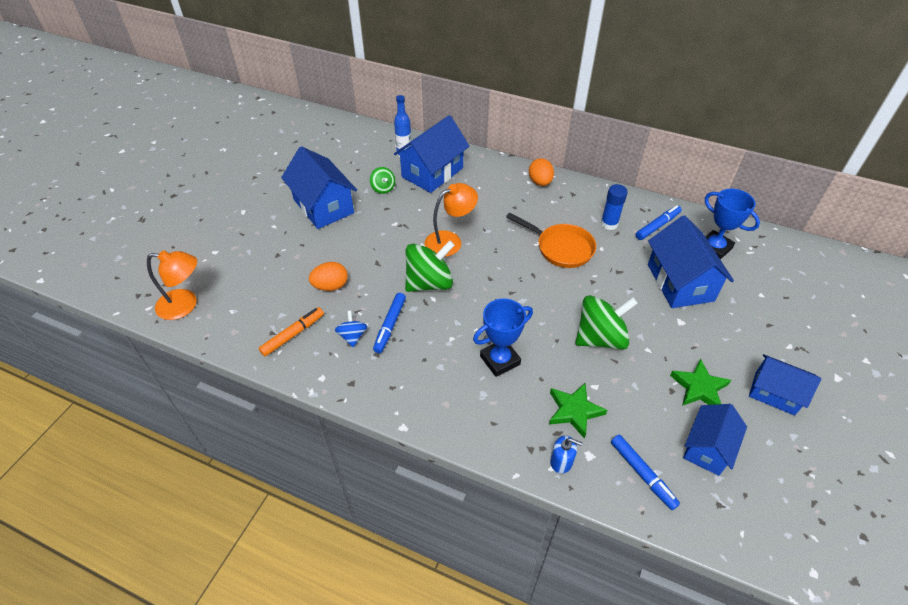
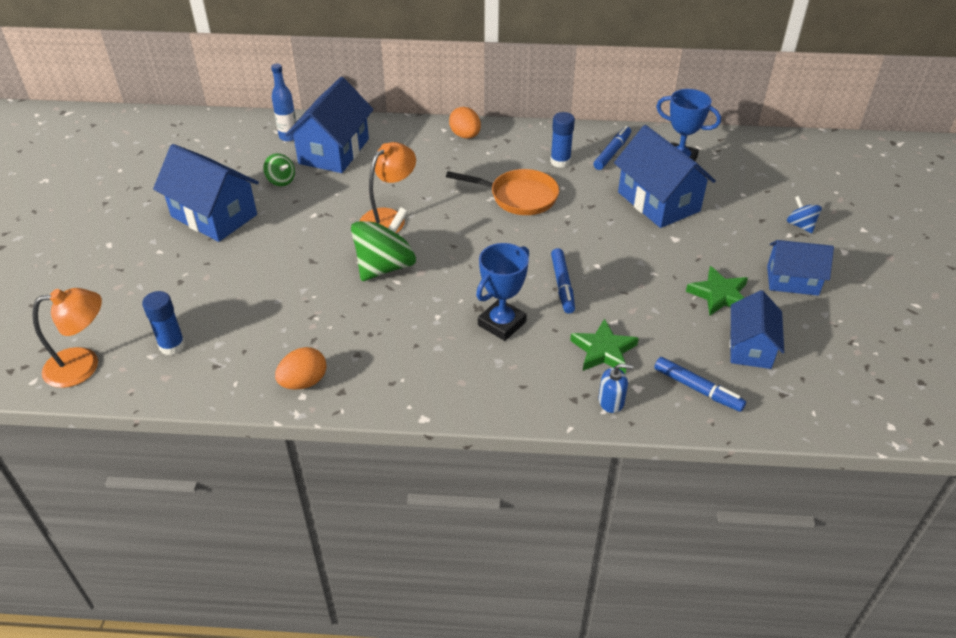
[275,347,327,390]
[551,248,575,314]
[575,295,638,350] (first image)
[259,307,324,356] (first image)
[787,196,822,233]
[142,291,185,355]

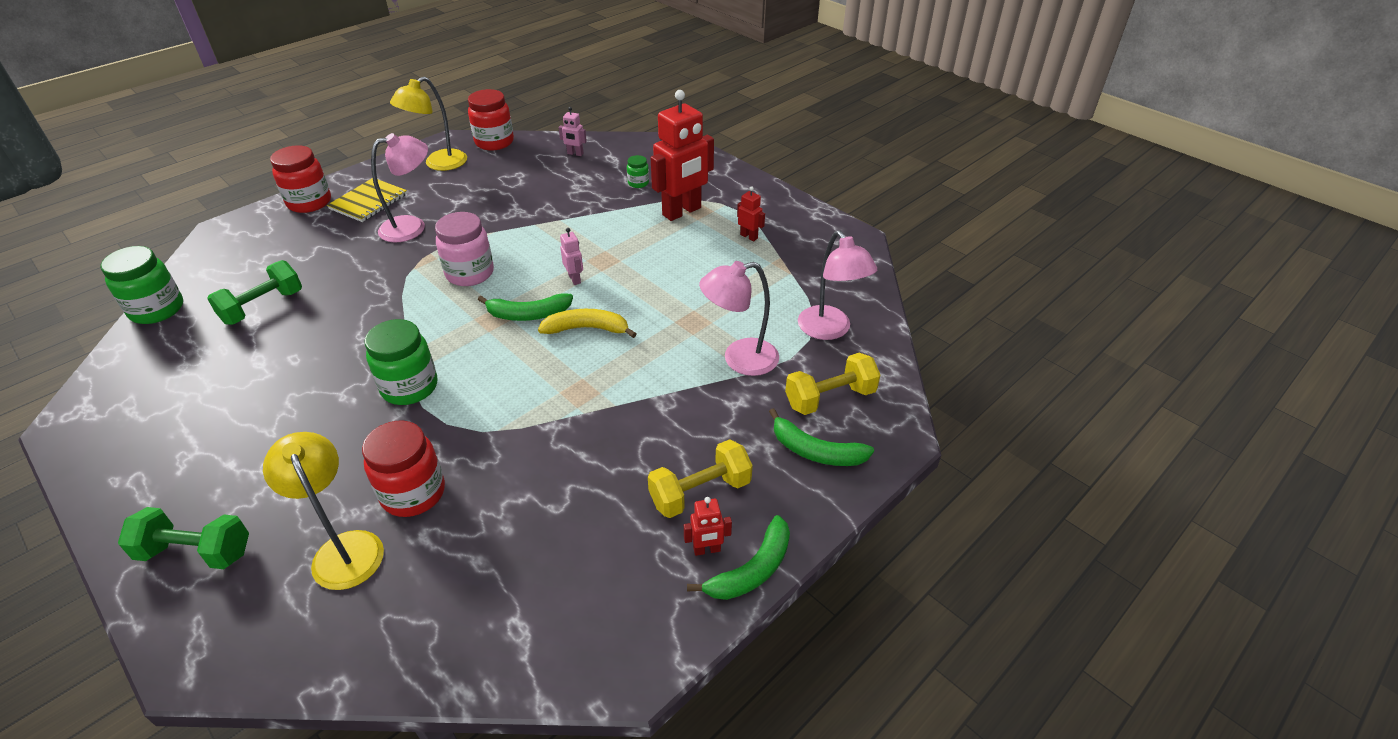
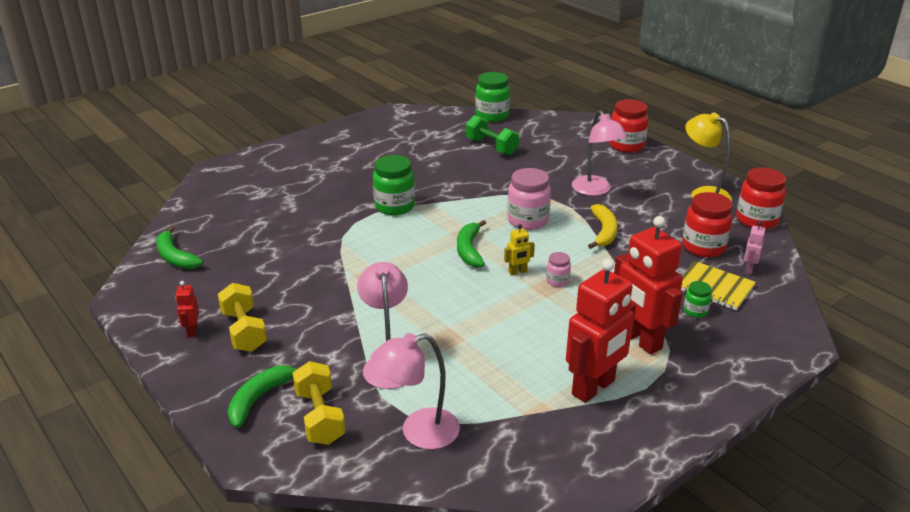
[681,261,756,310]
[566,259,636,403]
[504,224,535,275]
[588,204,618,249]
[682,192,733,257]
[263,432,384,590] (first image)
[118,507,249,569] (first image)
[156,226,203,269]
[546,252,571,287]

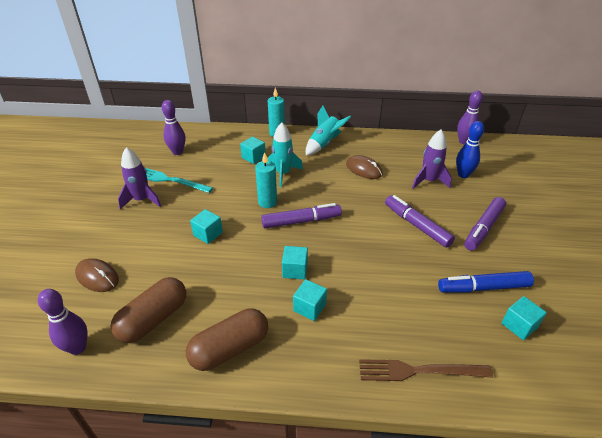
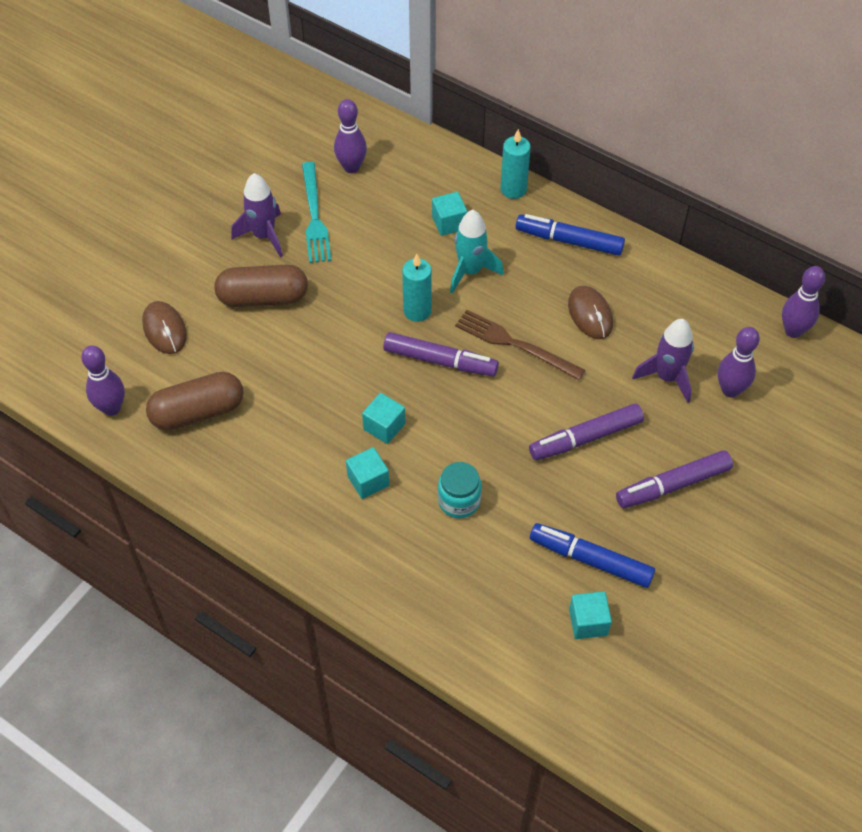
[516,214,625,256]
[718,327,760,398]
[302,162,331,263]
[529,404,644,460]
[190,209,223,244] (first image)
[214,265,308,307]
[455,310,585,380]
[438,462,482,518]

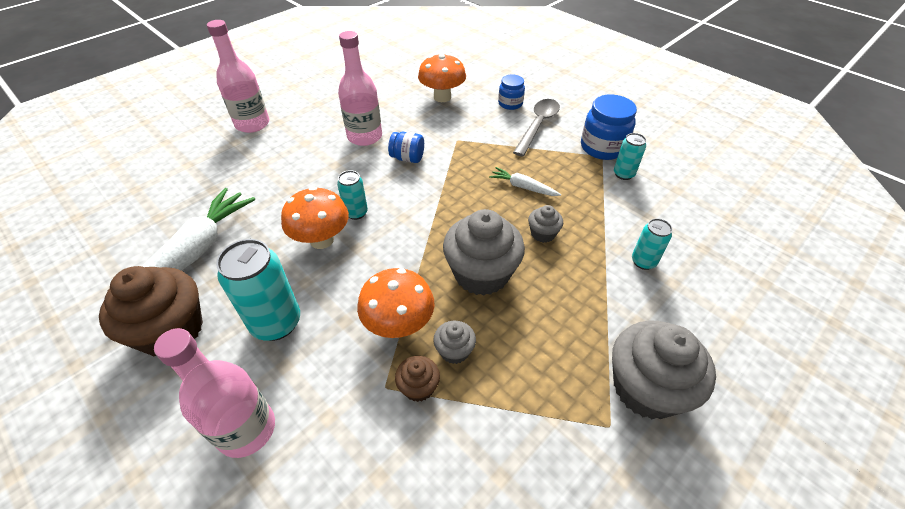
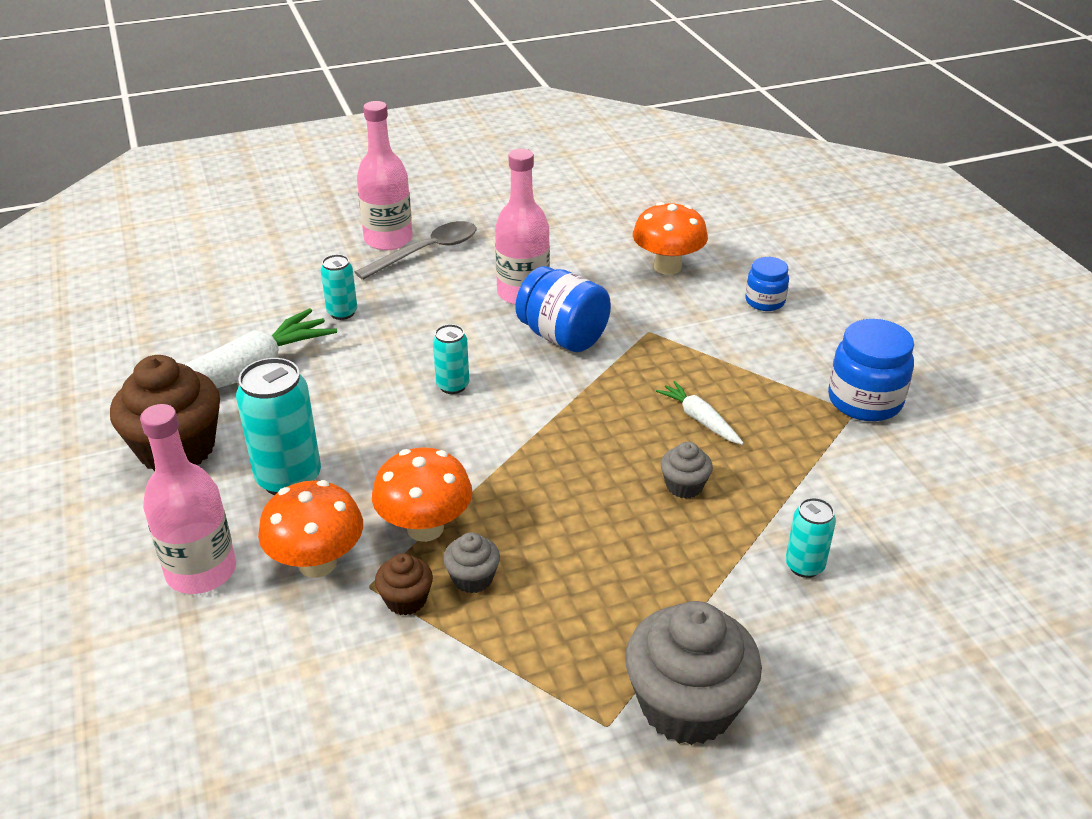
[355,221,476,280]
[515,266,611,352]
[321,254,357,320]
[258,480,363,578]
[443,209,525,296] (first image)

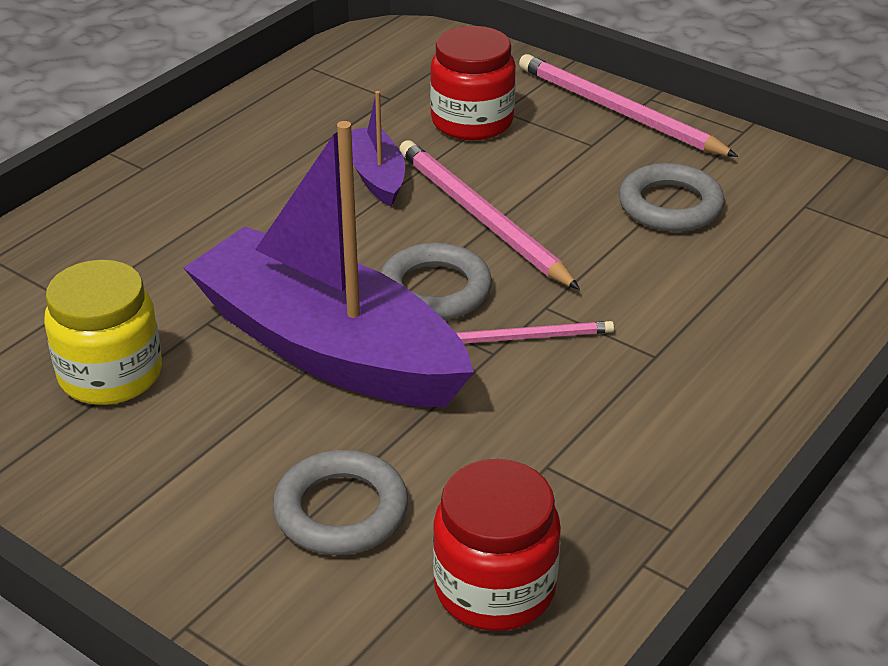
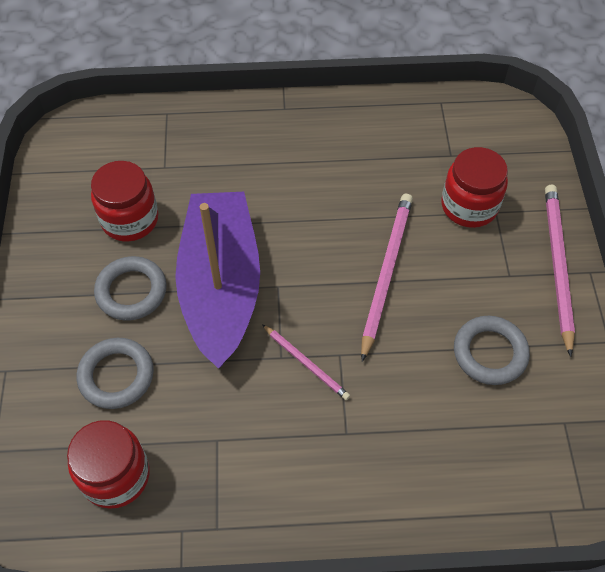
[351,91,405,206] (first image)
[94,256,167,320]
[91,161,158,241]

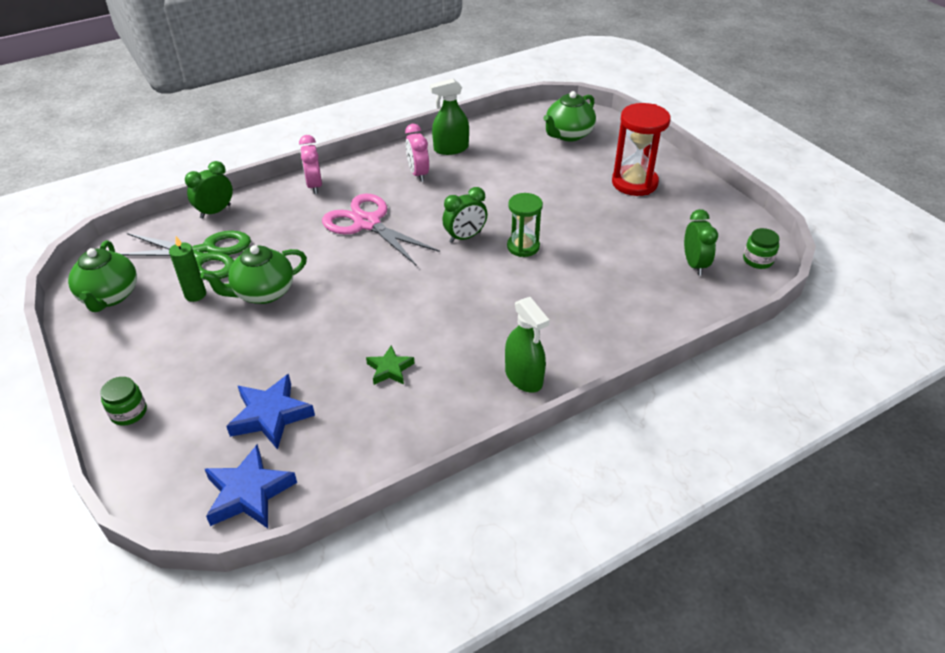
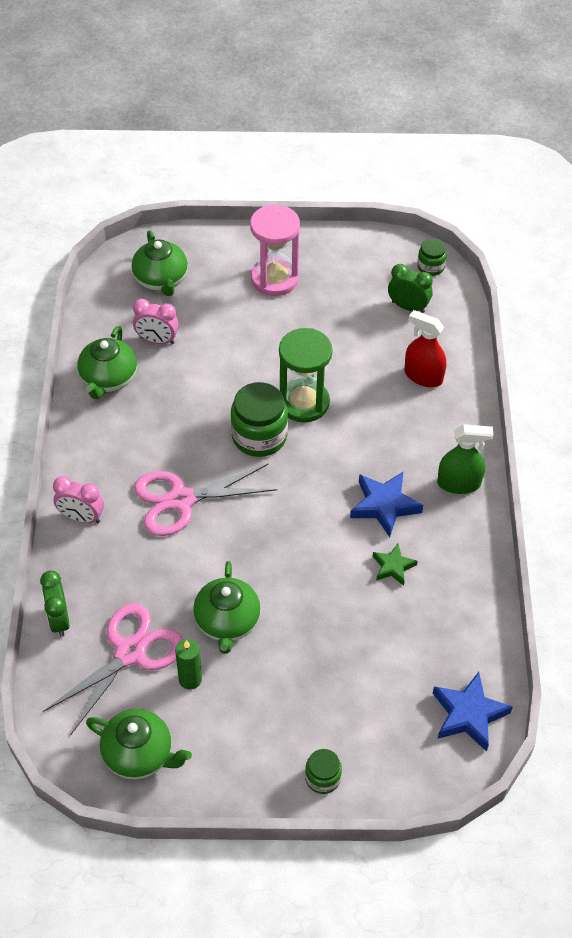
[77,326,137,399]
[250,205,300,296]
[133,299,179,344]
[231,382,288,457]
[279,328,333,422]
[43,603,183,736]
[350,472,423,537]
[405,310,446,387]

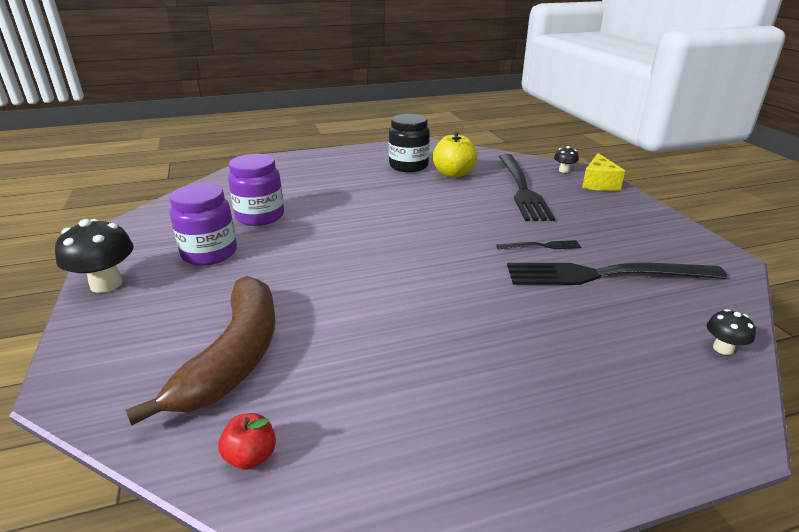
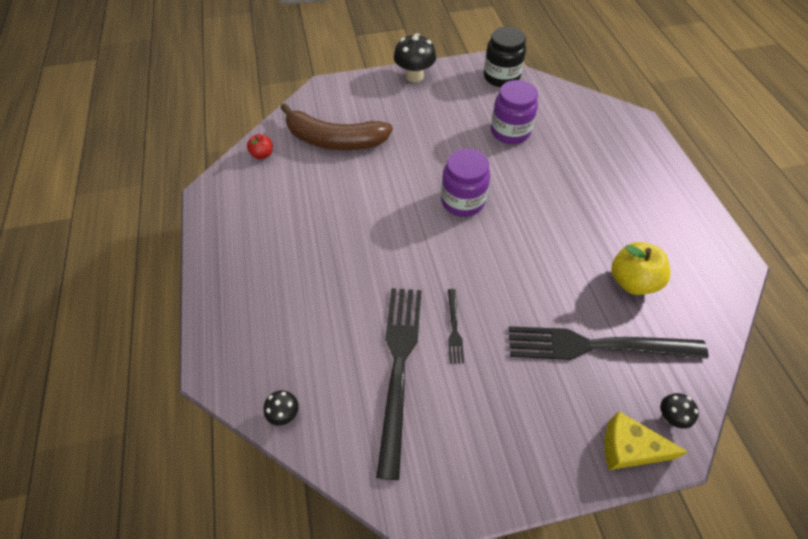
[484,27,526,87]
[441,148,490,217]

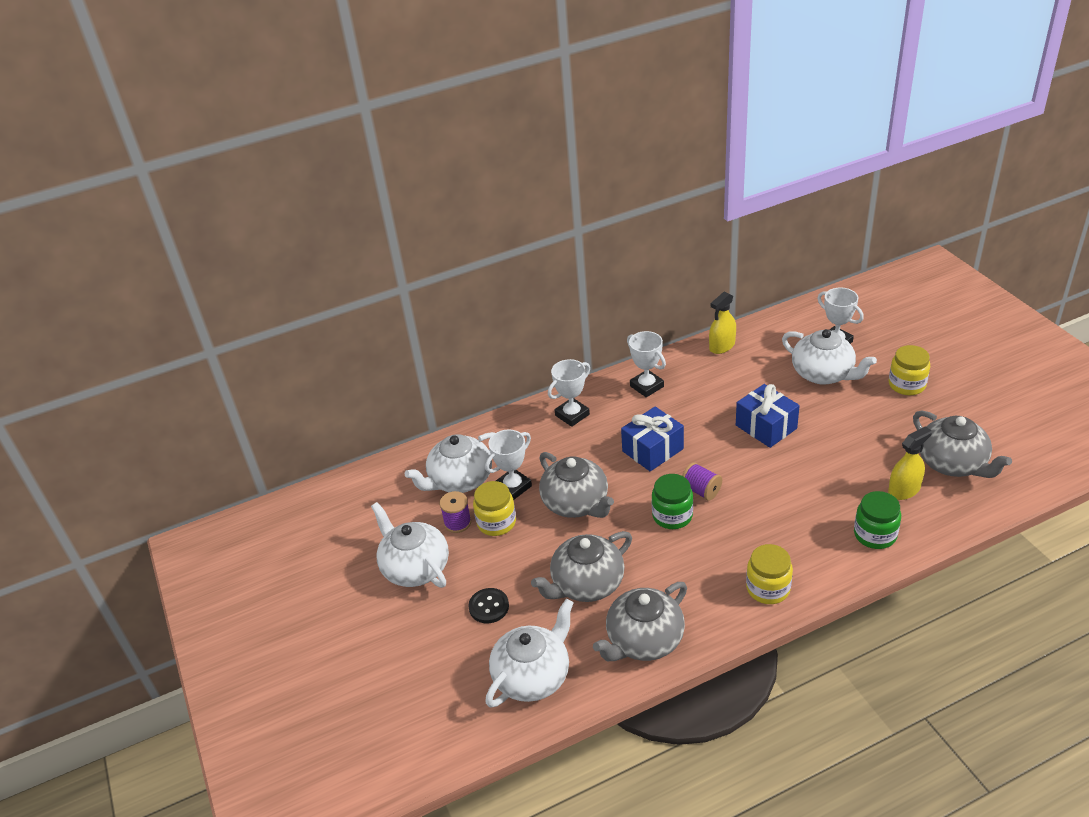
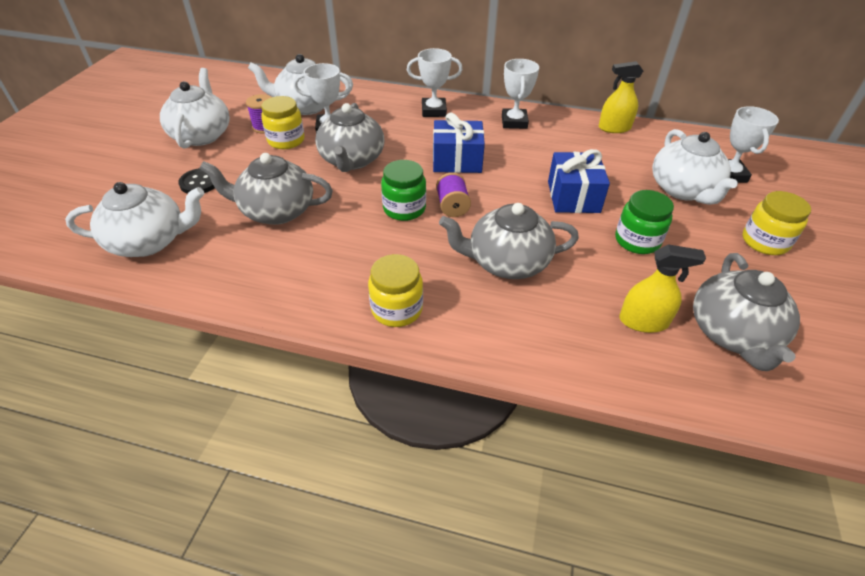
[615,190,674,254]
[439,203,579,279]

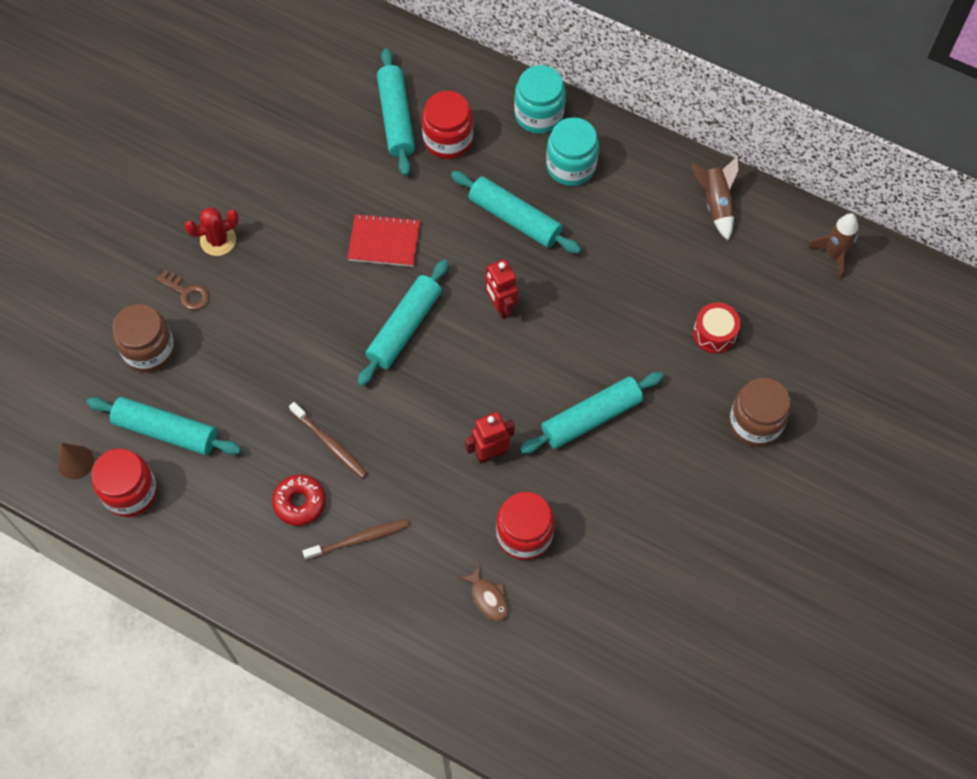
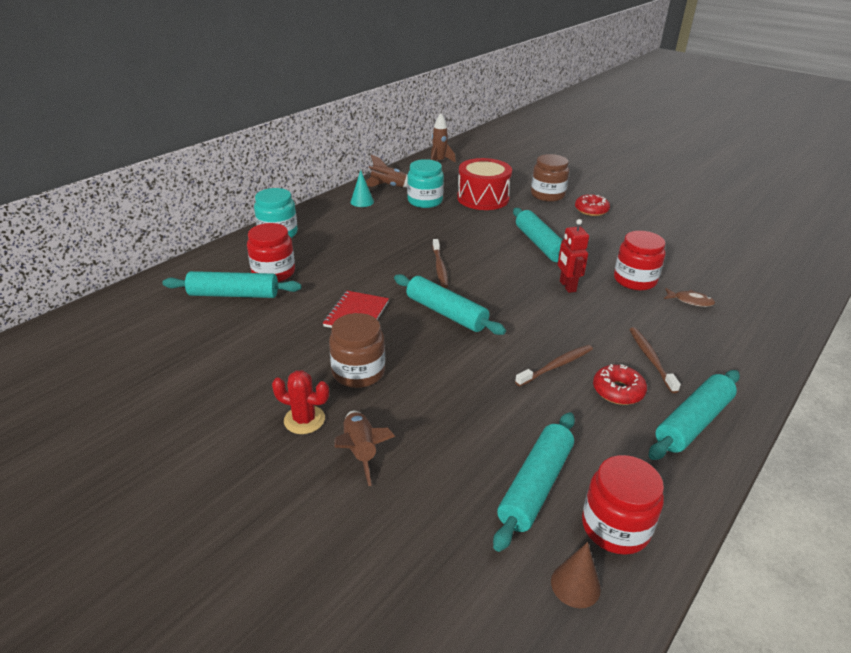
[407,159,444,208]
[649,370,740,460]
[272,370,329,434]
[433,239,448,288]
[334,411,395,486]
[457,158,512,210]
[329,313,385,388]
[664,288,715,307]
[351,170,374,207]
[575,194,610,216]

